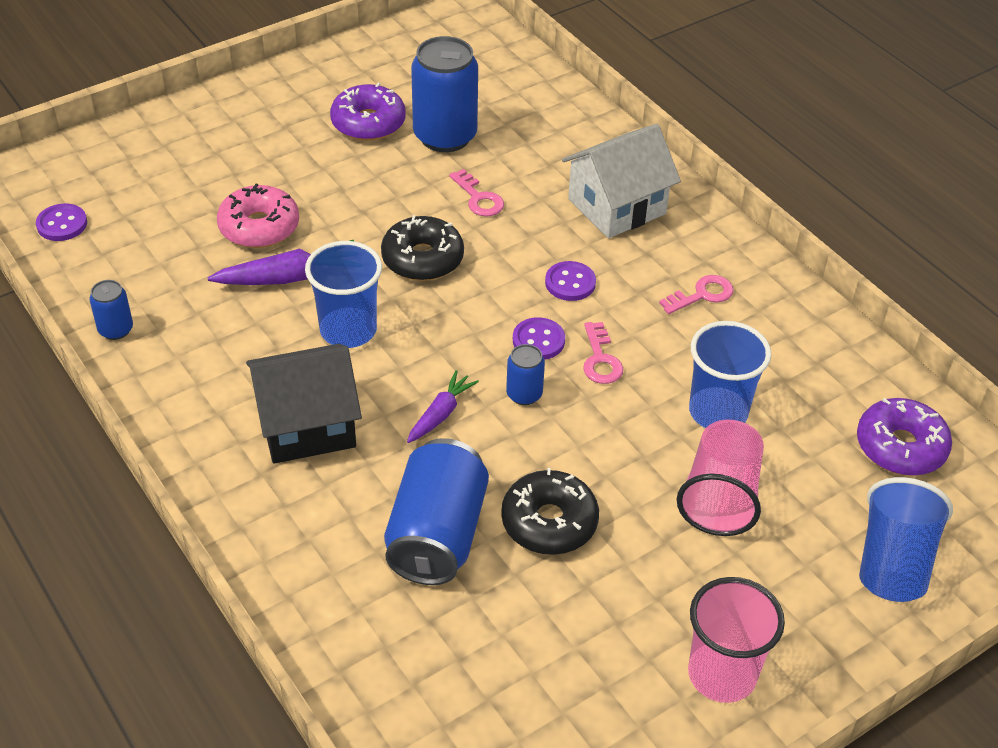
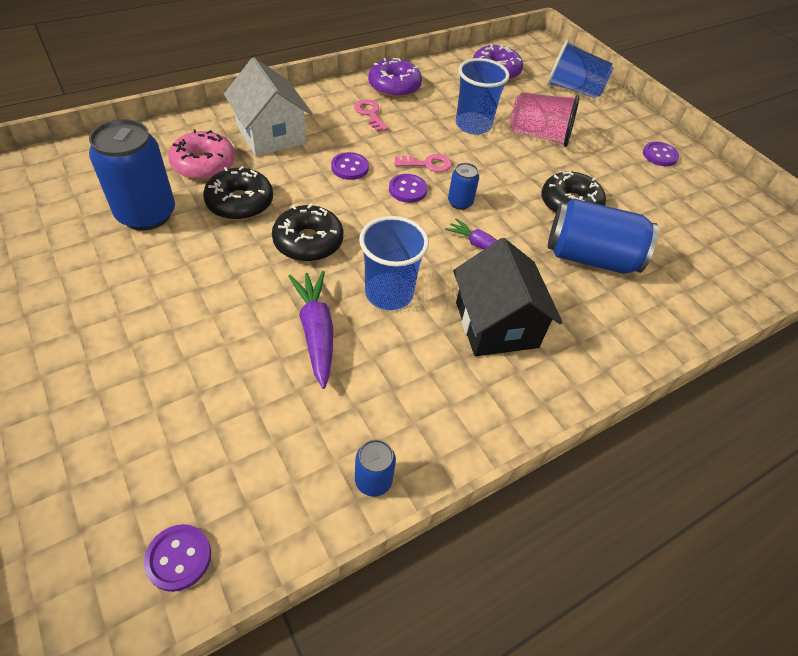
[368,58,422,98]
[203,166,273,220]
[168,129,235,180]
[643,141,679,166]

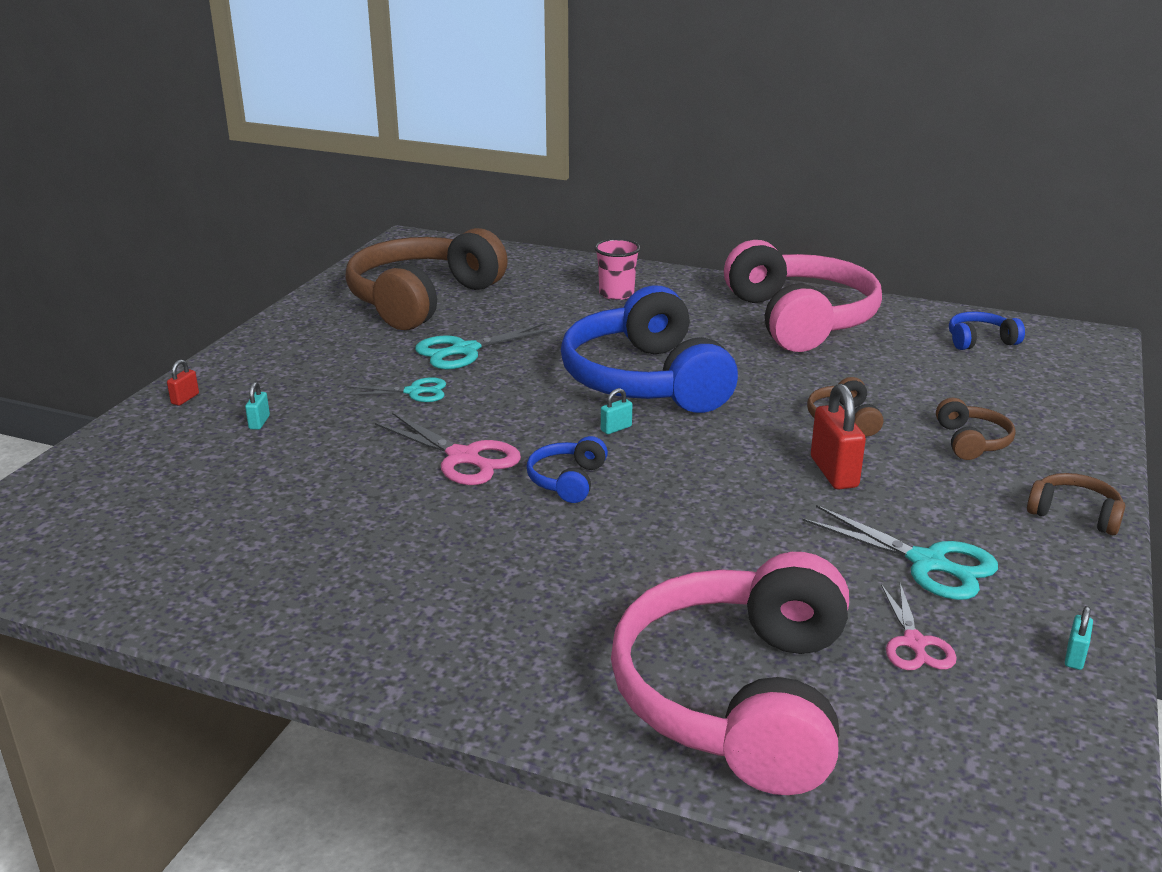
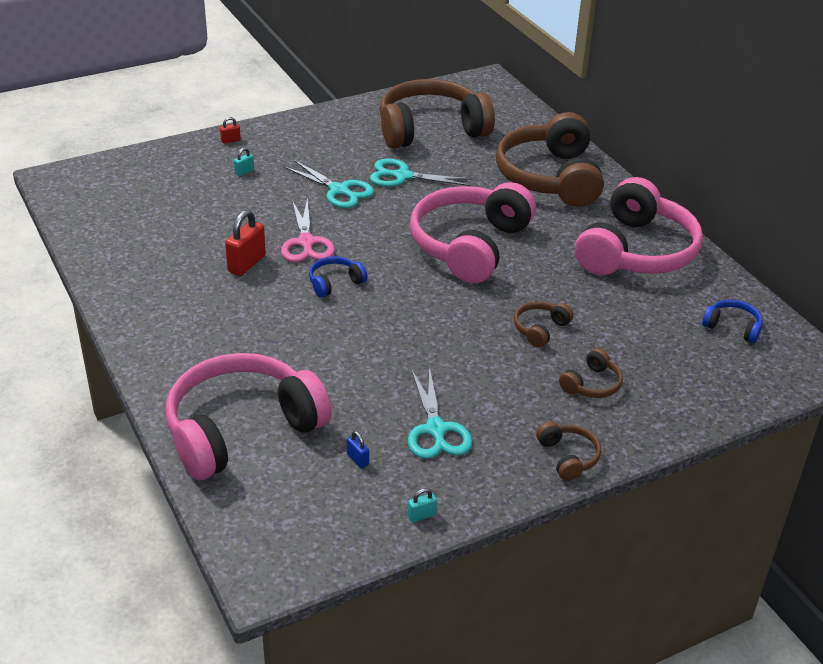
[496,112,604,207]
[410,182,536,283]
[283,160,374,208]
[225,210,266,276]
[601,388,632,434] (first image)
[347,431,369,468]

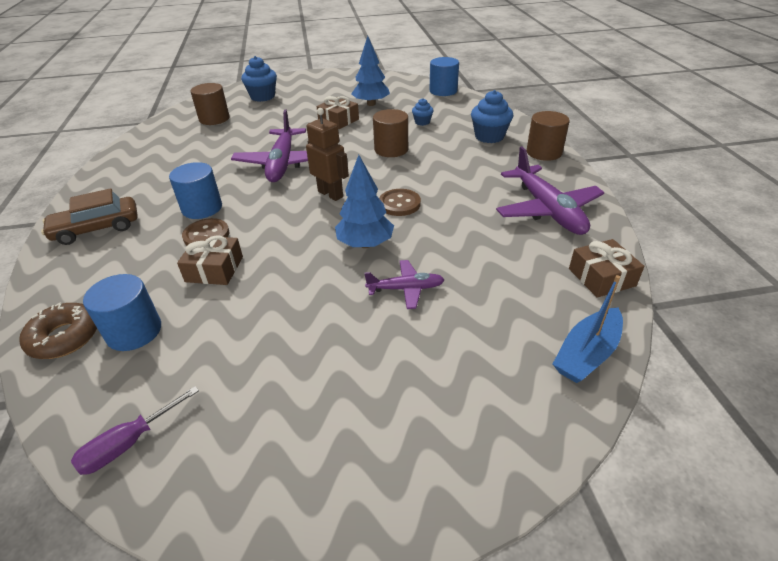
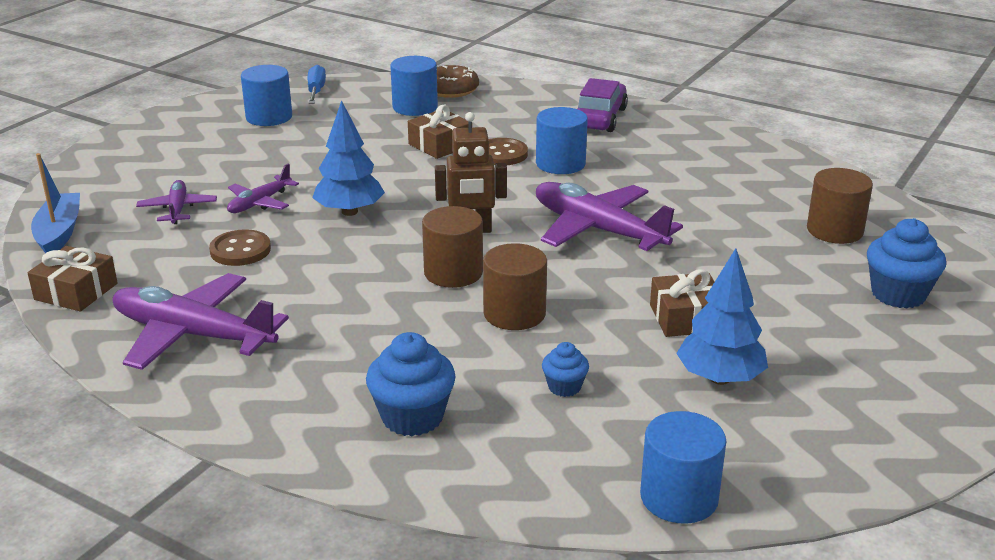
[422,206,483,288]
[577,78,628,132]
[209,229,271,266]
[308,65,326,104]
[241,65,292,126]
[136,180,217,224]

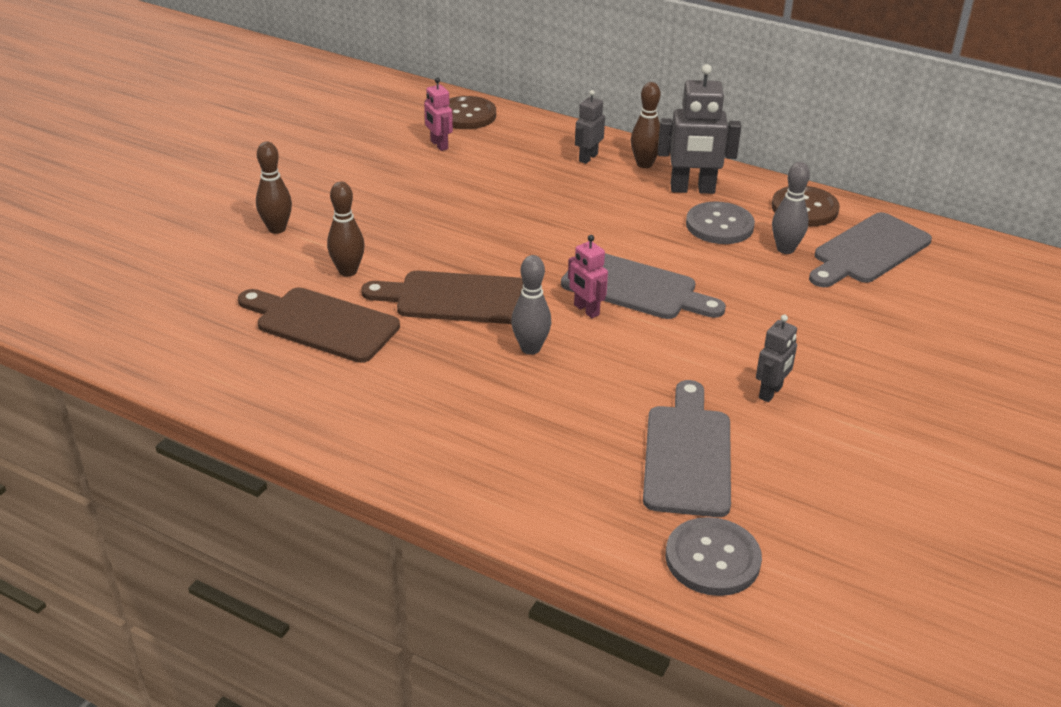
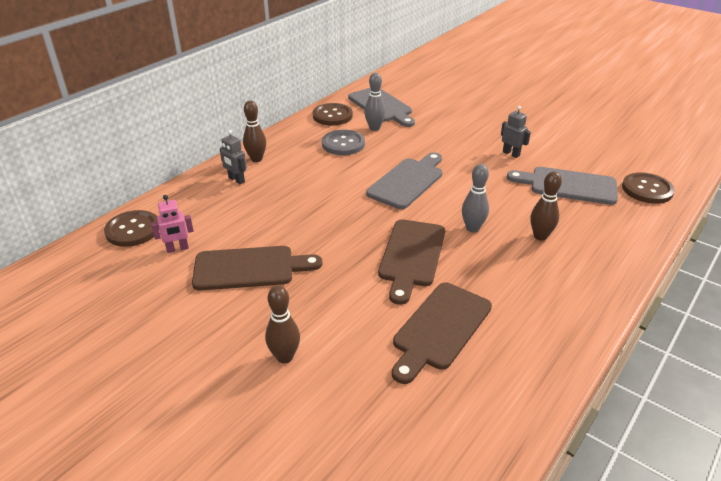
[658,64,741,194] (first image)
[530,171,562,241]
[568,235,608,318] (first image)
[622,172,675,204]
[192,246,322,291]

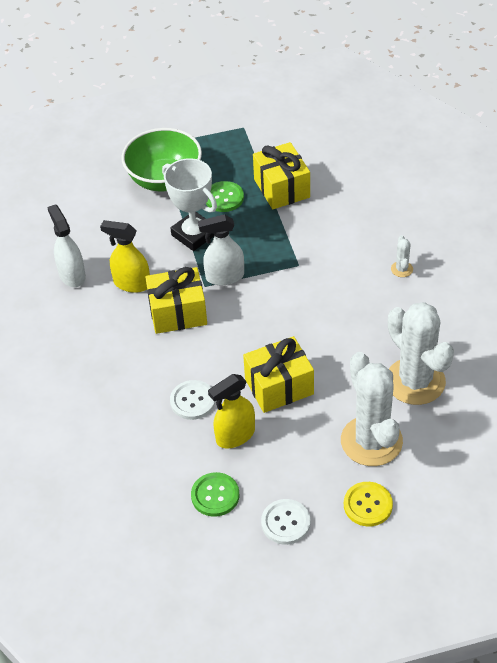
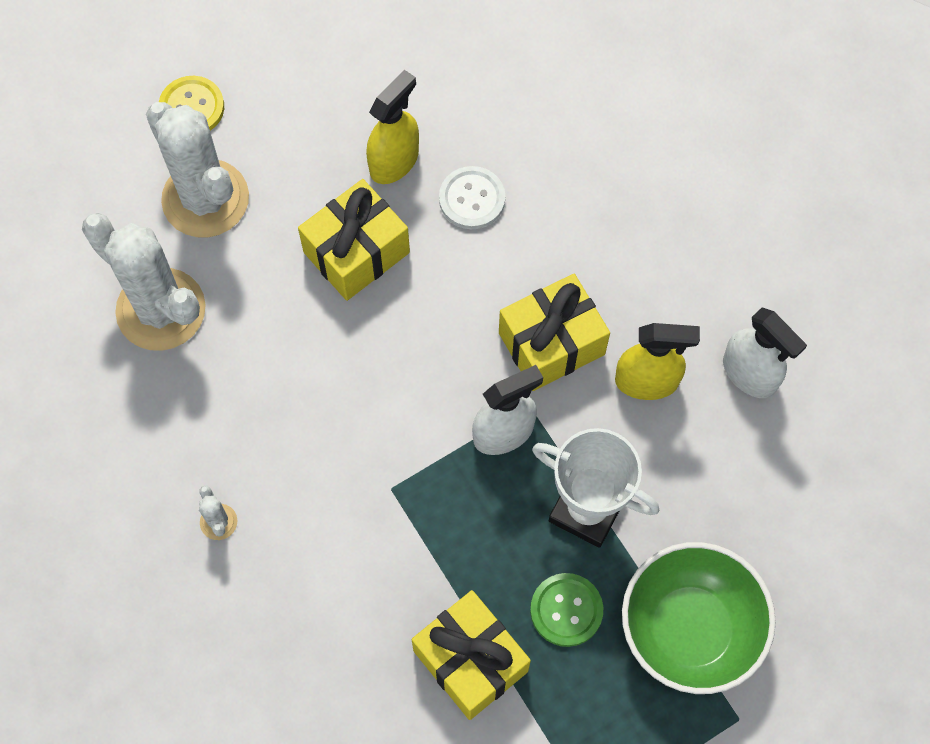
[191,472,239,517] (first image)
[261,499,311,545] (first image)

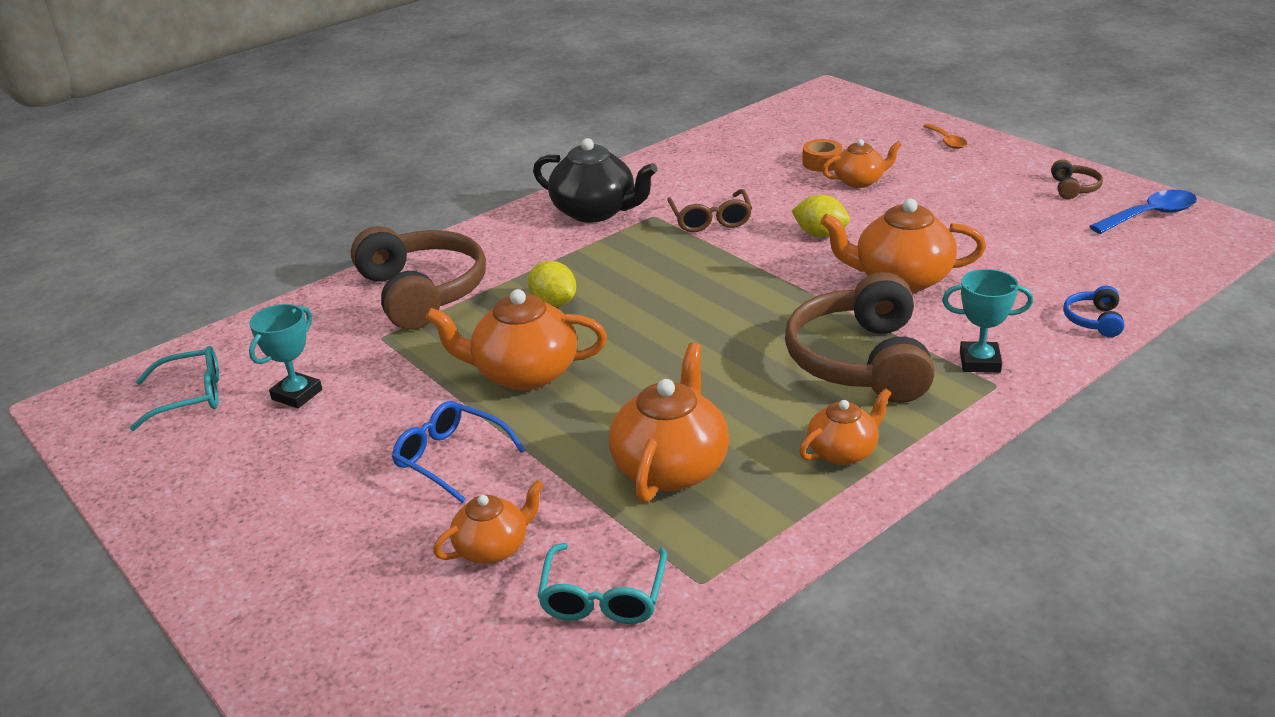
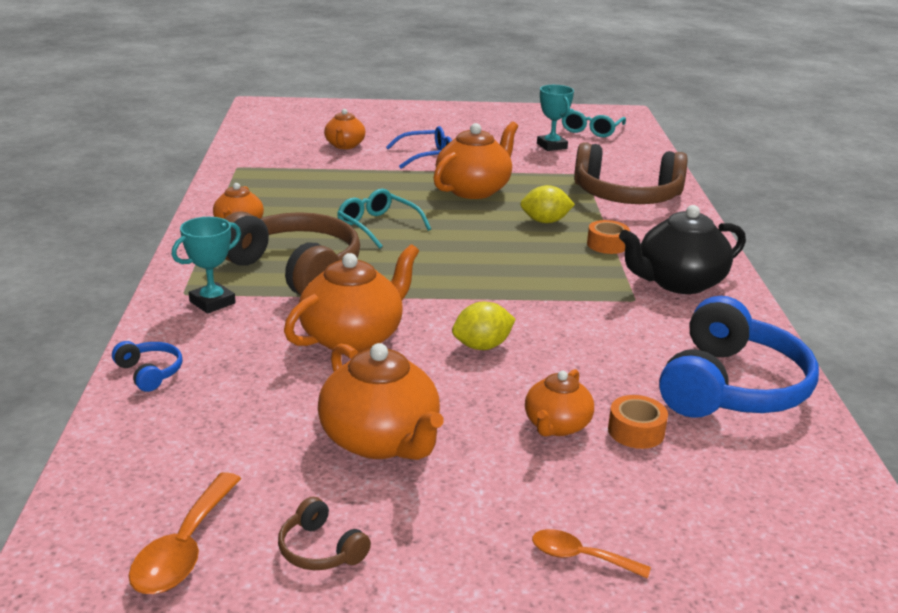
[667,189,752,232] (first image)
[129,472,241,594]
[318,343,444,460]
[337,189,431,249]
[587,220,630,254]
[659,296,819,418]

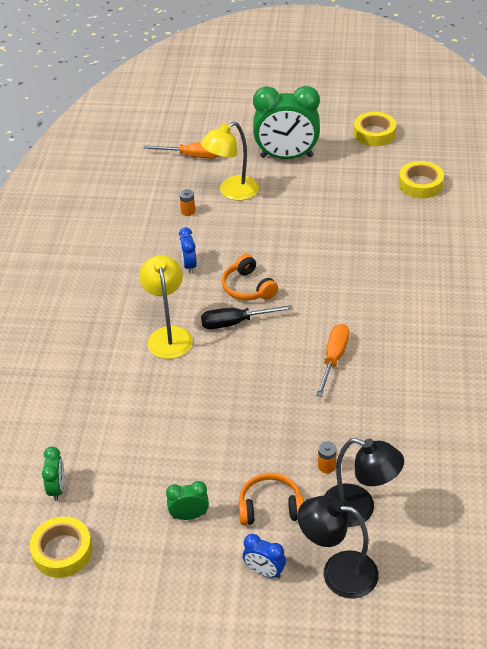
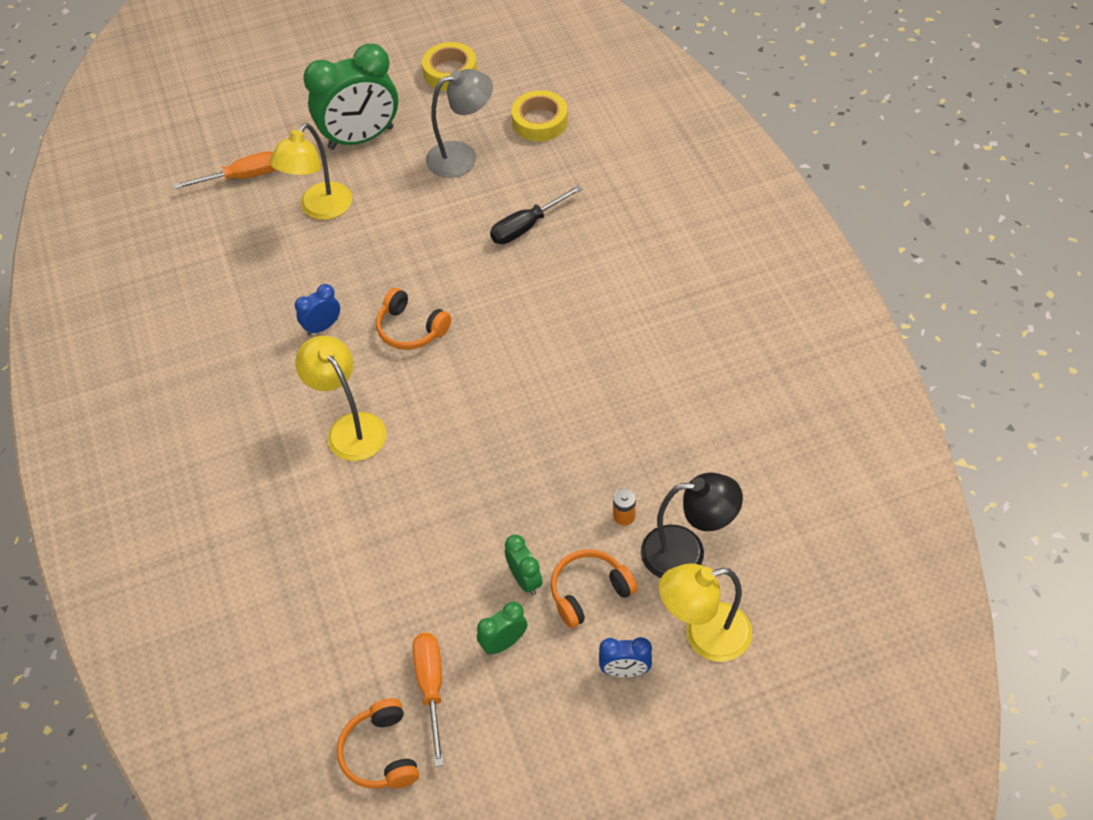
[179,189,195,216] (first image)
[295,284,340,336]
[490,185,583,244]
[413,633,444,767]
[505,535,542,595]
[659,563,752,662]
[337,698,419,789]
[426,69,493,178]

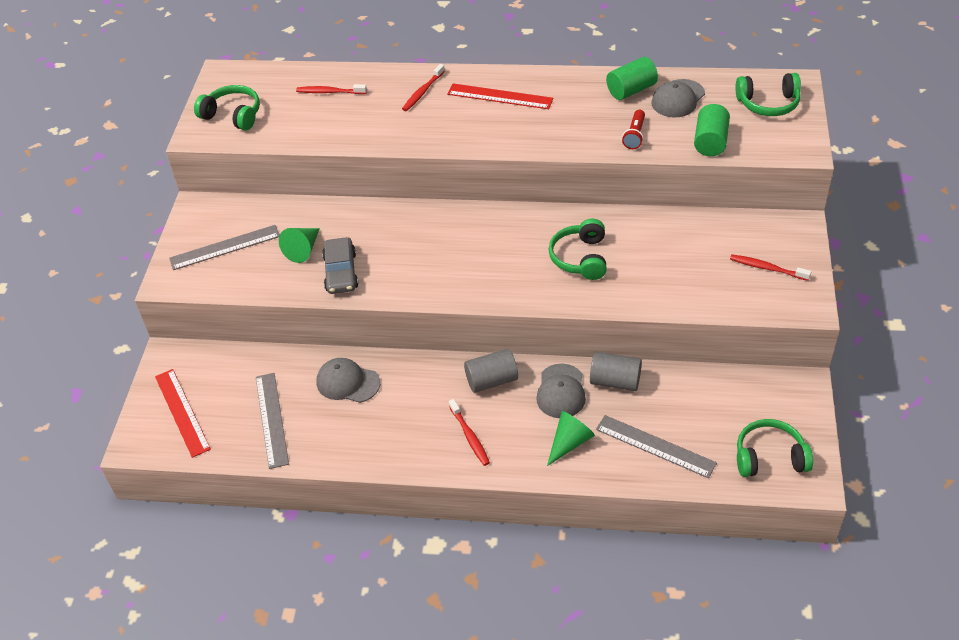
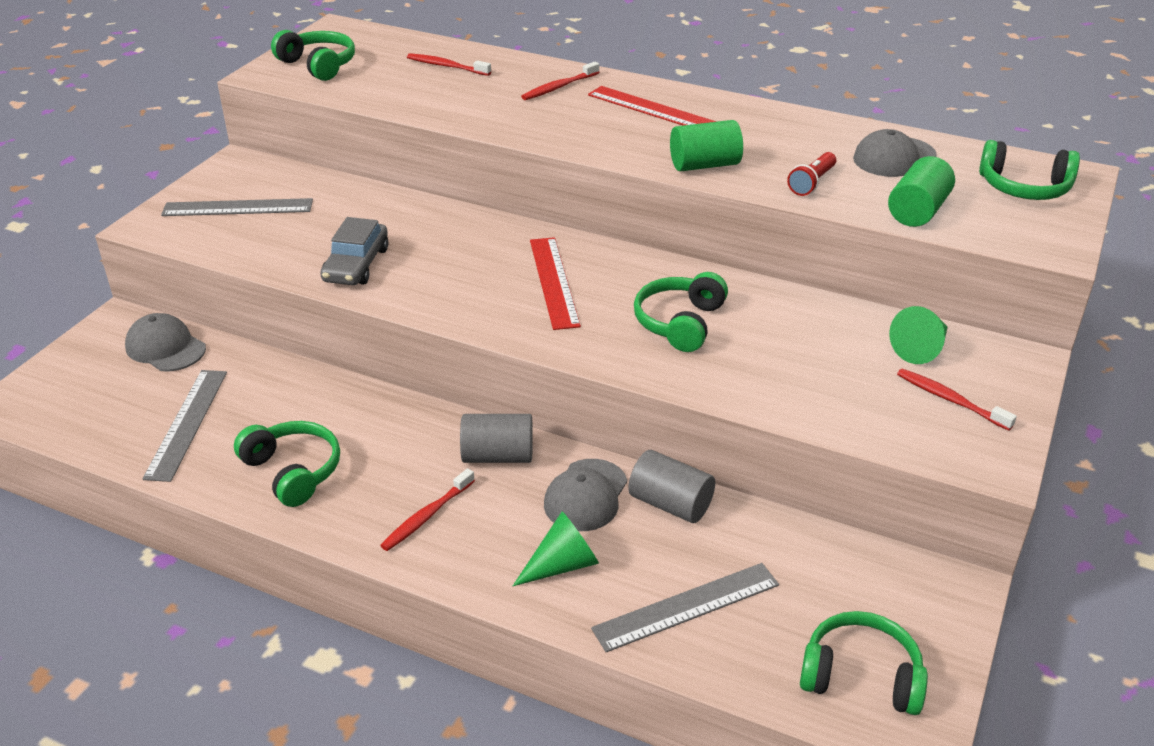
[670,120,743,171]
[889,306,948,364]
[125,313,206,371]
[530,237,581,330]
[380,468,475,551]
[591,563,779,652]
[234,421,340,507]

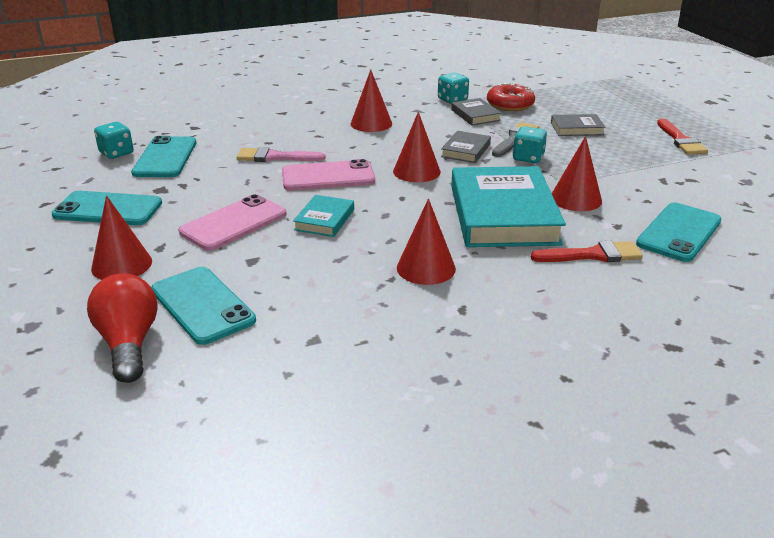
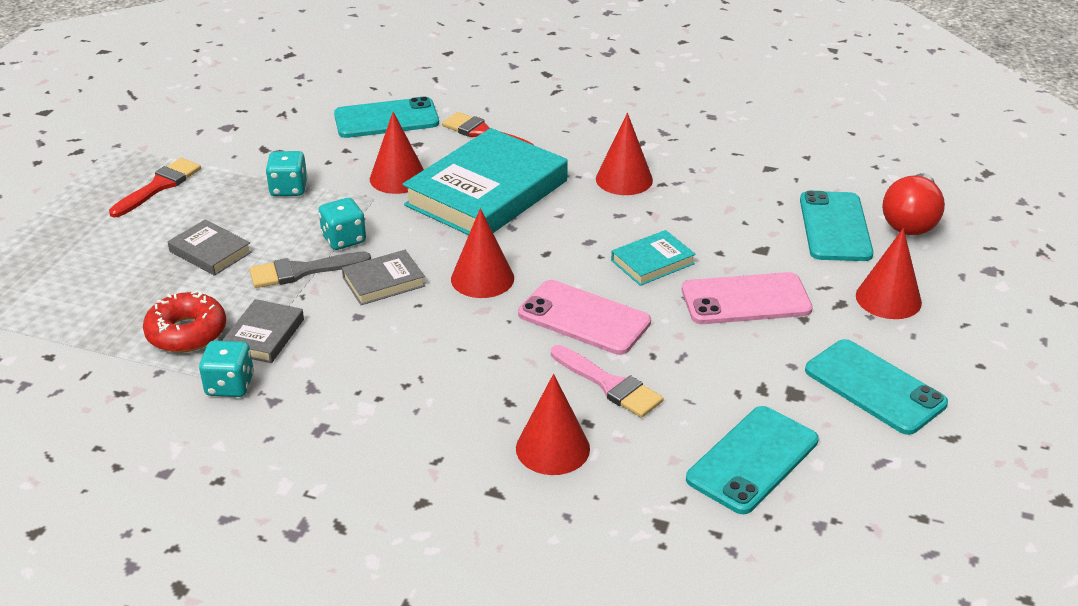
[516,374,590,475]
[266,151,308,196]

